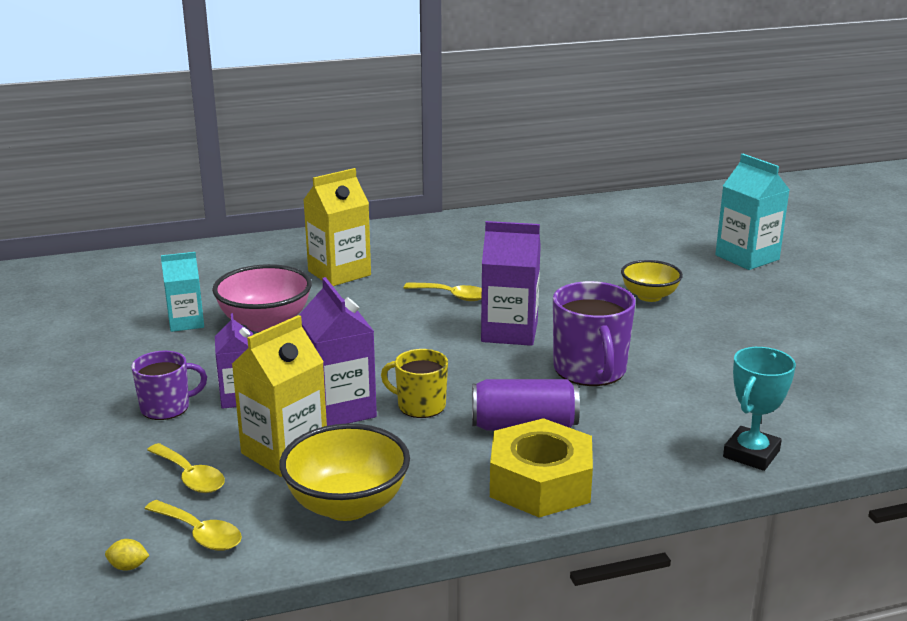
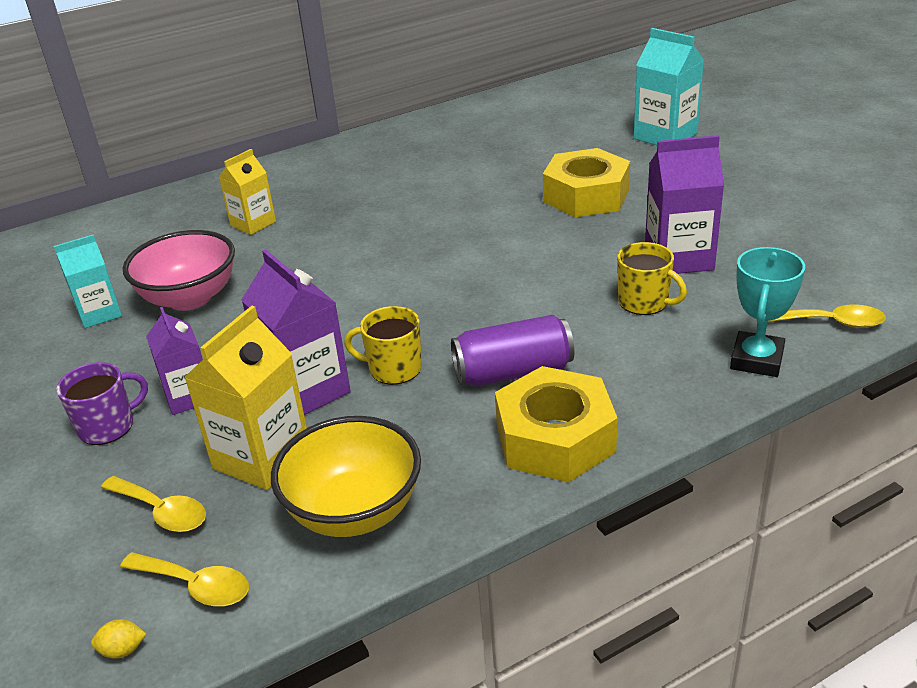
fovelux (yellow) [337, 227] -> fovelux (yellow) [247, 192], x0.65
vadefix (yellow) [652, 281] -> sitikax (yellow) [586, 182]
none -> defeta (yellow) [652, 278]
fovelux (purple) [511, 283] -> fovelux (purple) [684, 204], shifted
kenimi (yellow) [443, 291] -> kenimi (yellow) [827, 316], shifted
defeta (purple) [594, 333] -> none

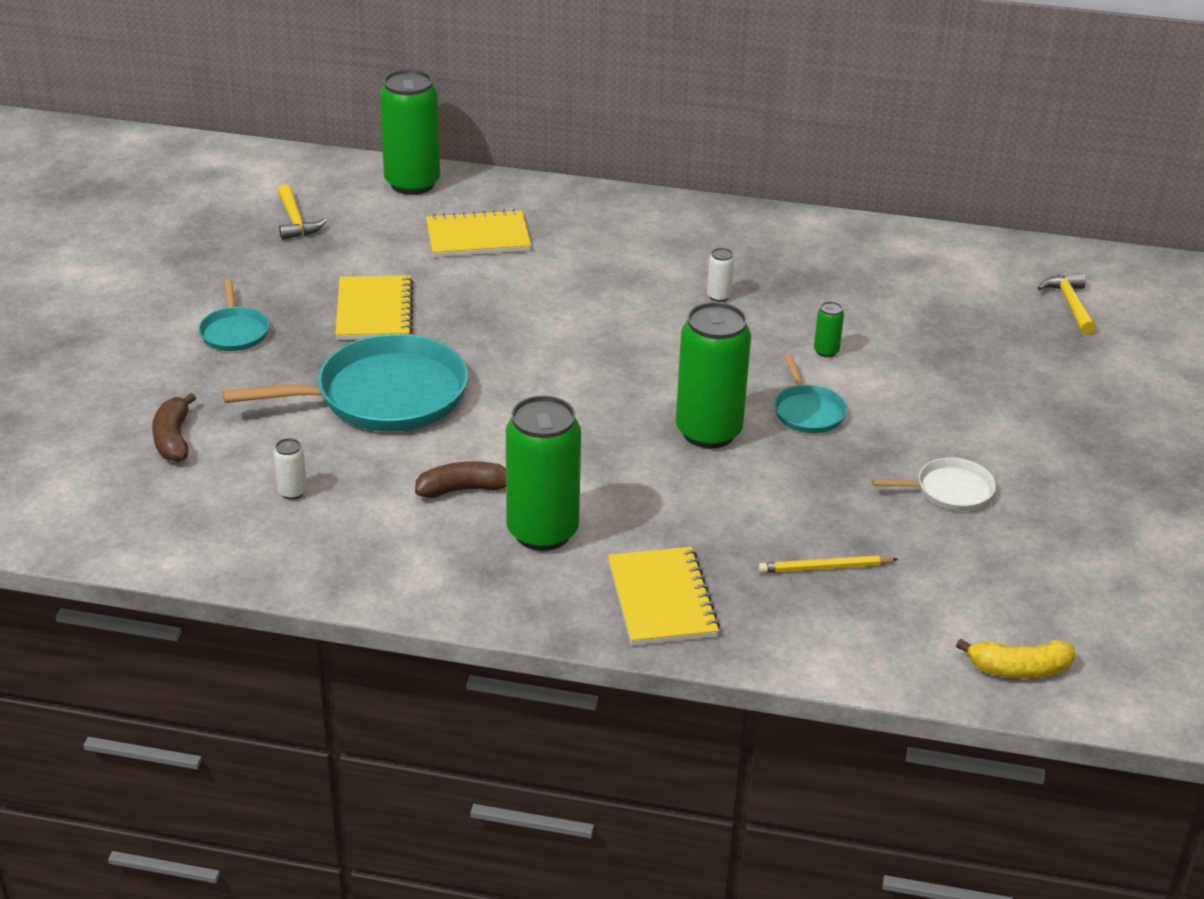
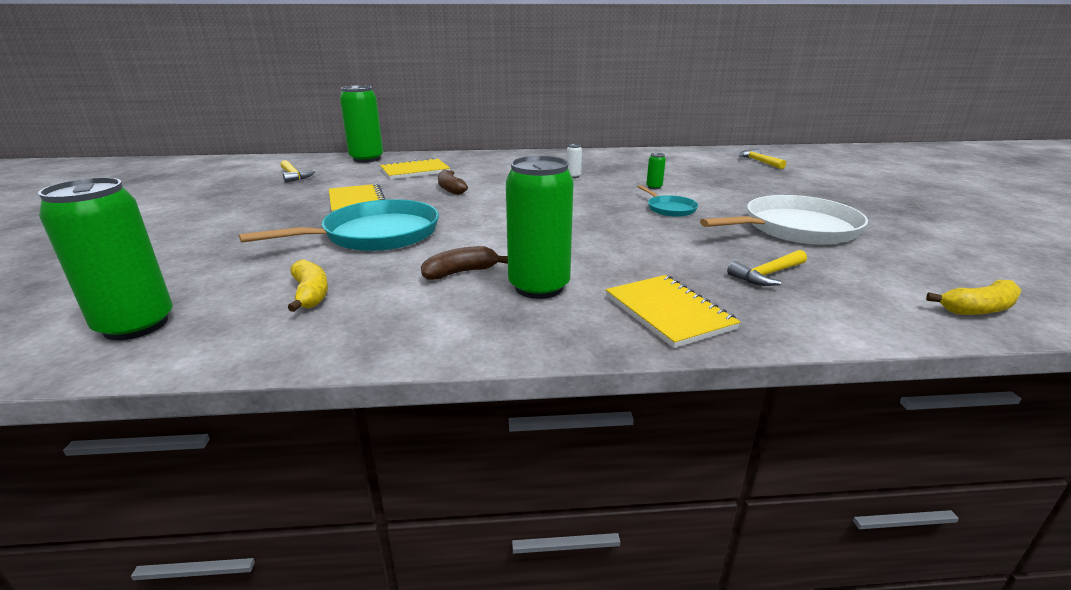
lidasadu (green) [713, 375] -> lidasadu (green) [105, 258], shifted
lidasadu (white) [290, 469] -> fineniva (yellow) [308, 285]
fineniva (brown) [174, 427] -> fineniva (brown) [453, 182], shifted
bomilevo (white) [934, 484] -> bomilevo (white) [784, 220], x2.05
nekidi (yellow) [828, 564] -> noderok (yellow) [767, 268]
bomilevo (turquoise) [233, 315] -> none

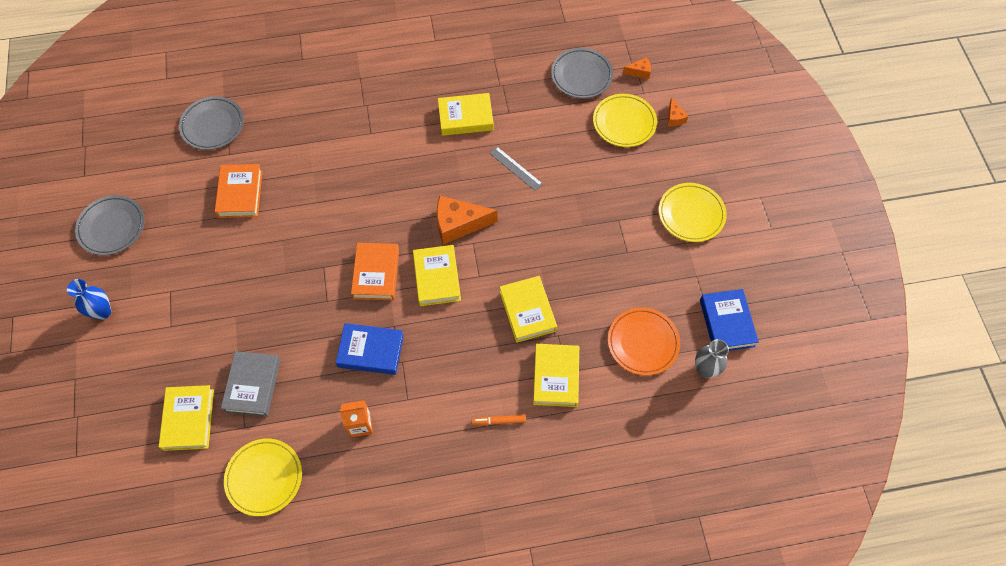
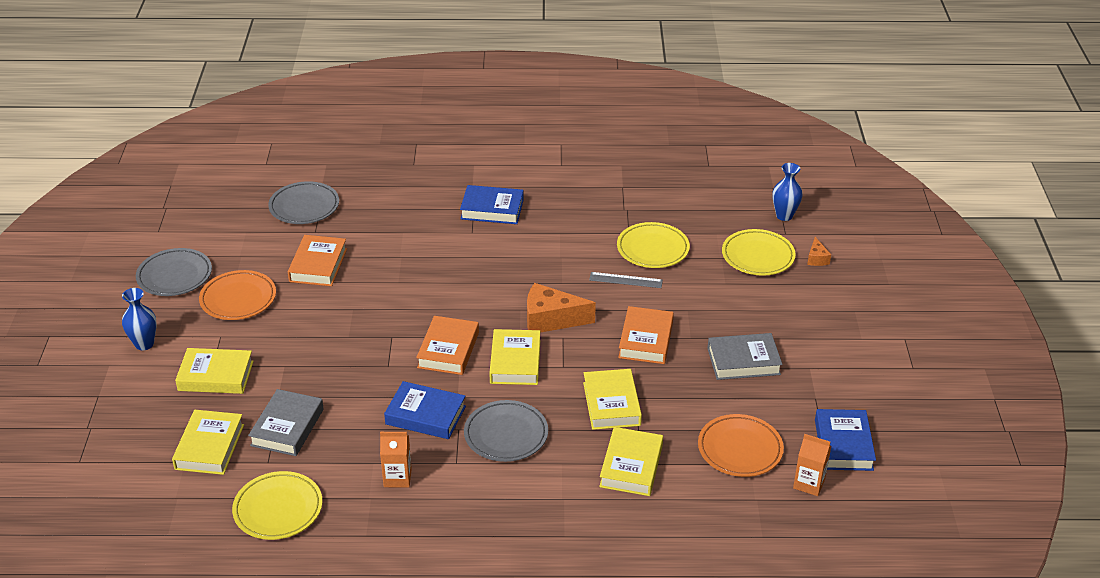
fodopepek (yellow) [466, 114] -> fodopepek (yellow) [214, 371], shifted
none -> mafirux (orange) [237, 295]
none -> fodopepek (blue) [492, 204]
mafirux (grey) [582, 73] -> mafirux (grey) [506, 431], shifted
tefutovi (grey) [516, 169] -> tefutovi (grey) [626, 280], 45 degrees counterclockwise
mafirux (yellow) [693, 212] -> mafirux (yellow) [653, 245], shifted
none -> fodopepek (orange) [646, 335]
none -> fodopepek (grey) [745, 356]
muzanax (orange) [637, 68] -> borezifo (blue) [787, 192]
borezifo (grey) [712, 358] -> fovelux (orange) [812, 465]
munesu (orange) [499, 420] -> none

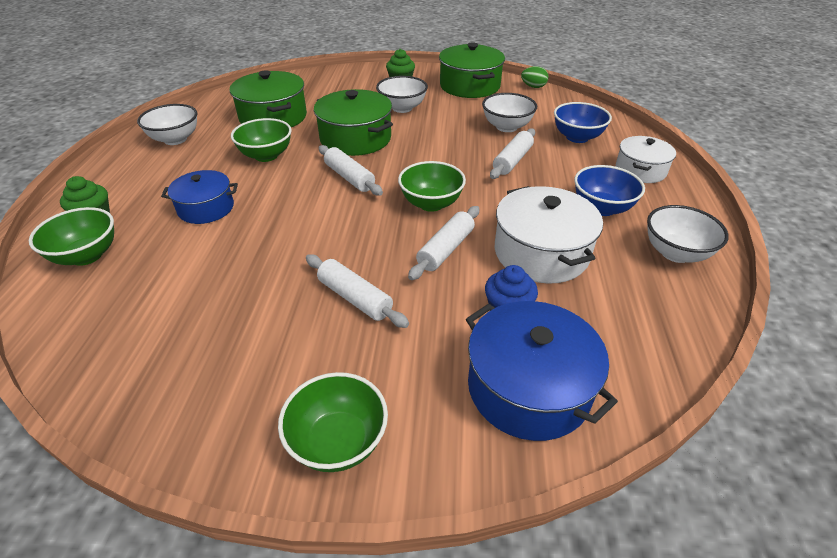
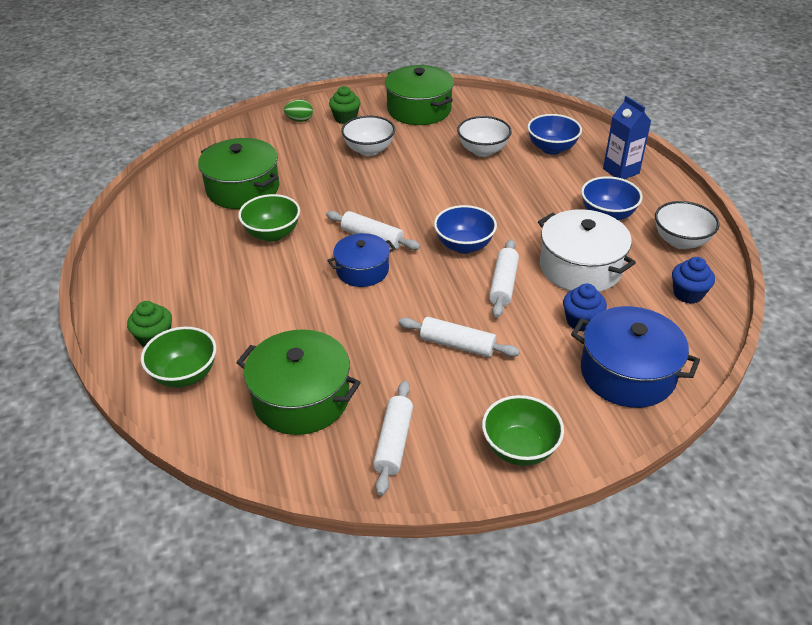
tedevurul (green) [353, 122] -> tedevurul (green) [298, 382], shifted
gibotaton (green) [535, 77] -> gibotaton (green) [298, 110], shifted
tedevurul (blue) [199, 197] -> tedevurul (blue) [361, 260], shifted
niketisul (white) [512, 153] -> niketisul (white) [393, 438], shifted
vadefix (green) [432, 186] -> vadefix (blue) [465, 229]
tedevurul (white) [646, 159] -> fovelux (blue) [627, 137]
none -> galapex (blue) [693, 280]
vadefix (white) [167, 124] -> none

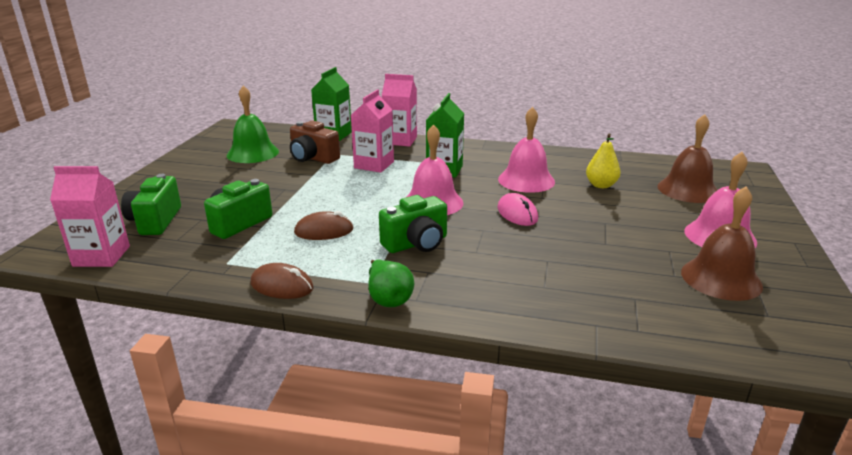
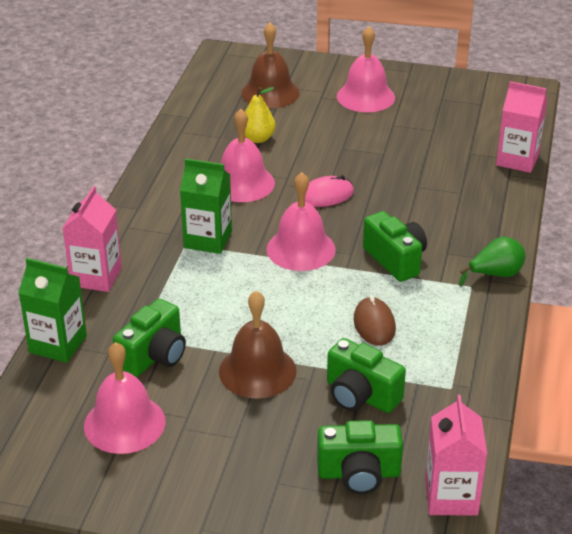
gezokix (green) [253, 124] -> gezokix (pink) [124, 398]
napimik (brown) [315, 142] -> napimik (green) [149, 338]
gezokix (brown) [722, 243] -> gezokix (brown) [258, 345], shifted
fovelux (pink) [372, 131] -> fovelux (pink) [521, 127], shifted
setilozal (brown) [282, 281] -> none

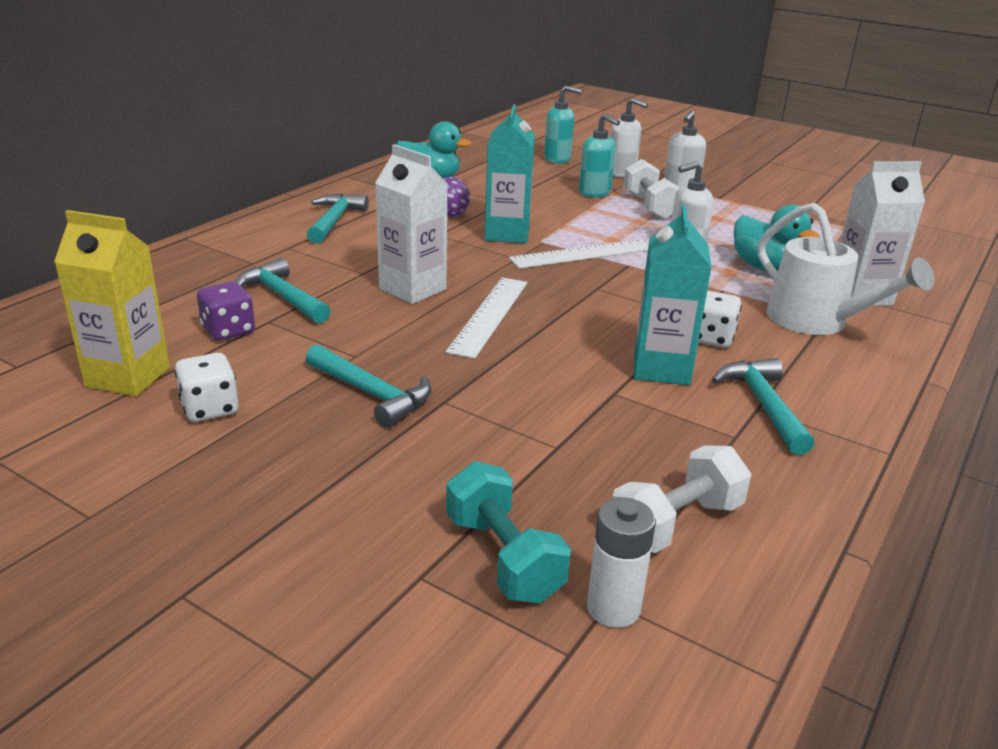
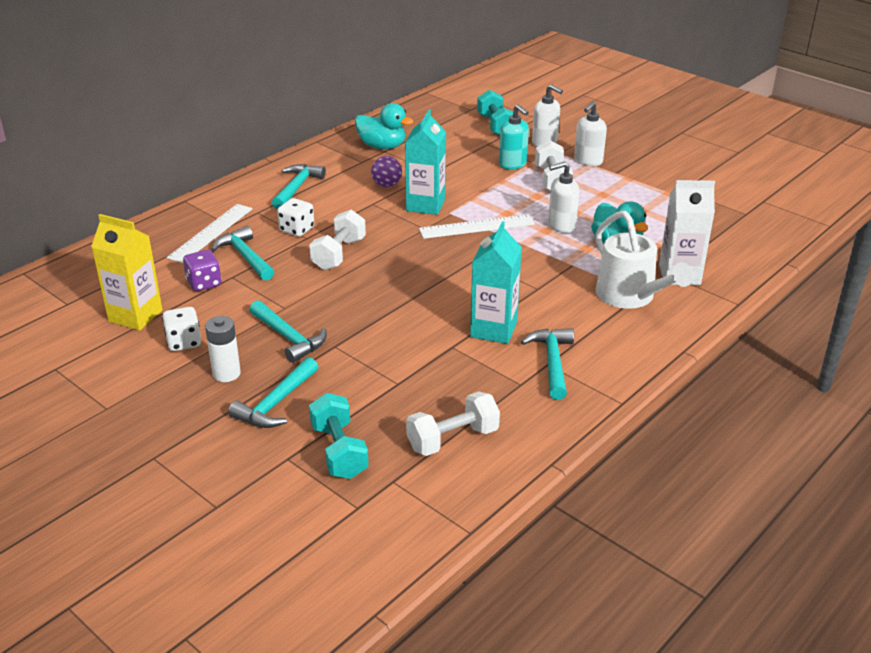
tefutovi (white) [486, 318] -> tefutovi (white) [210, 233], shifted
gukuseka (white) [621, 563] -> gukuseka (white) [223, 349], shifted
none -> noderok (turquoise) [273, 392]
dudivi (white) [720, 318] -> dudivi (white) [295, 217], shifted
fovelux (white) [411, 224] -> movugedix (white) [337, 240]
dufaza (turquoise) [563, 125] -> movugedix (turquoise) [495, 112]

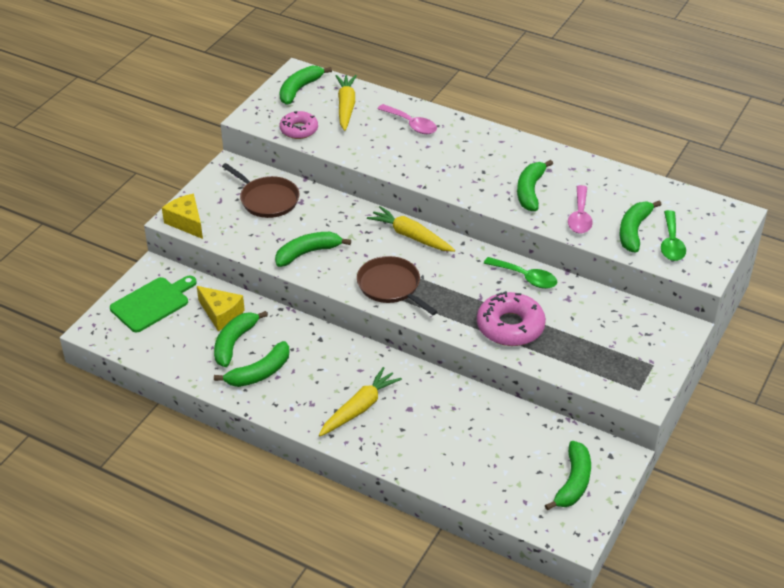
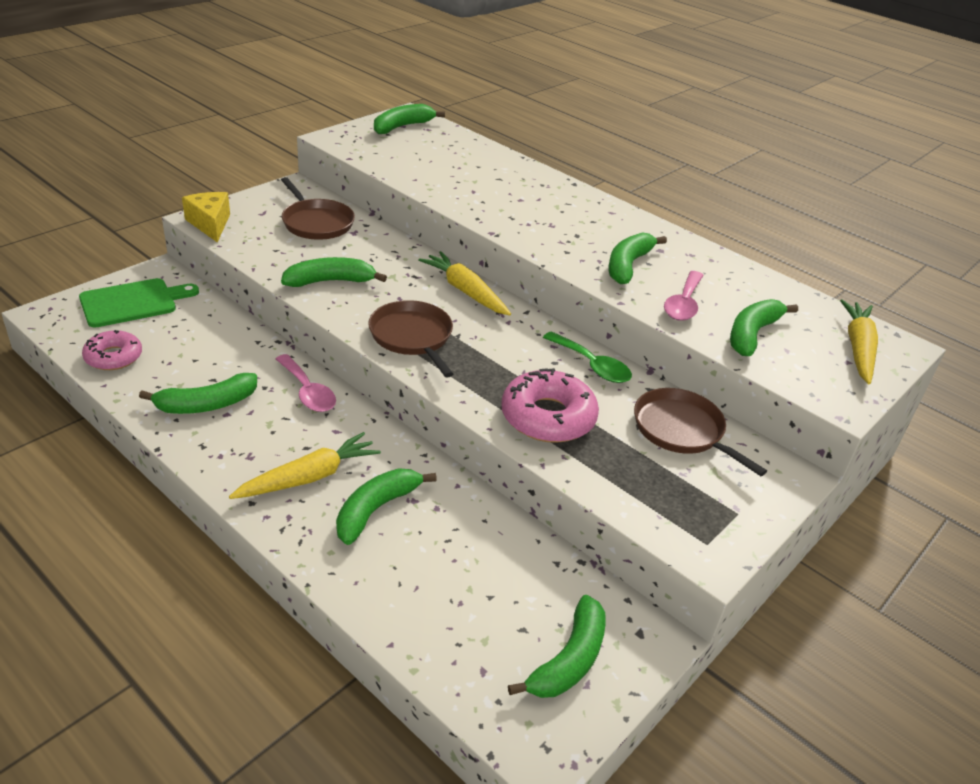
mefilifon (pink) [298, 125] -> mefilifon (pink) [112, 350], shifted
kenimi (pink) [407, 119] -> kenimi (pink) [306, 383], shifted
fineniva (green) [241, 339] -> fineniva (green) [386, 506], shifted
none -> bomilevo (brown) [700, 432]
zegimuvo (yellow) [346, 103] -> zegimuvo (yellow) [859, 341], shifted
muzanax (yellow) [221, 308] -> none
kenimi (green) [673, 235] -> none

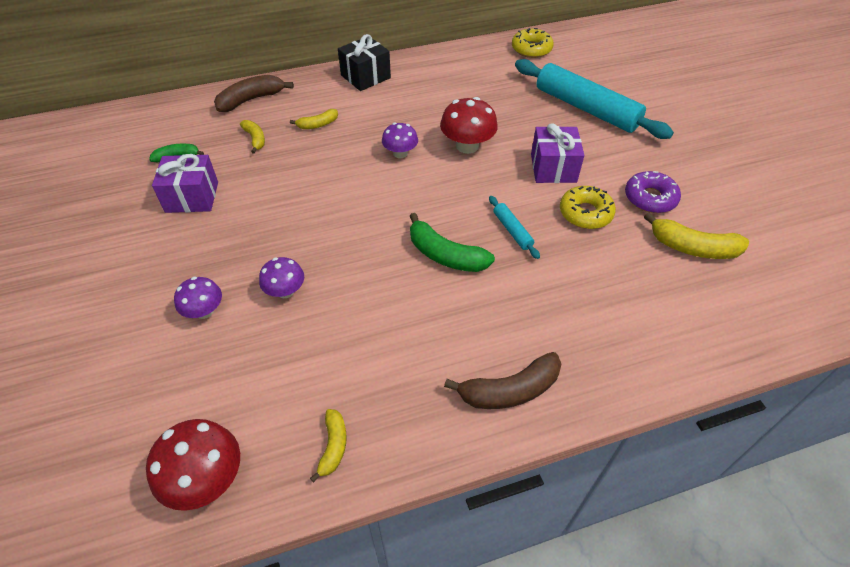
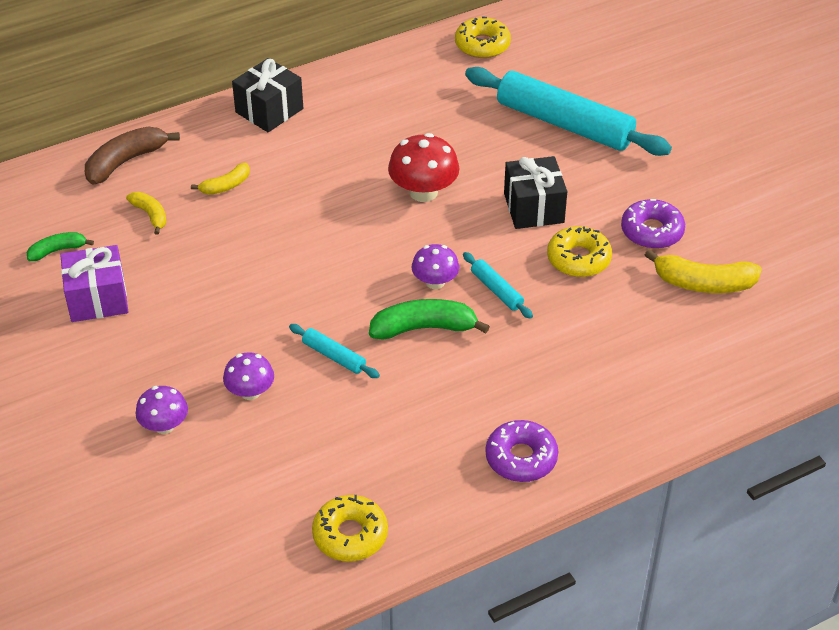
none -> niketisul (turquoise) [334, 351]
fineniva (yellow) [328, 445] -> mefilifon (yellow) [350, 528]
fineniva (green) [452, 242] -> fineniva (green) [429, 319], 150 degrees clockwise
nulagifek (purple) [400, 140] -> nulagifek (purple) [435, 266], shifted
fineniva (brown) [502, 380] -> mefilifon (purple) [521, 451]
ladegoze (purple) [557, 153] -> ladegoze (black) [535, 192]
nulagifek (red) [193, 465] -> none

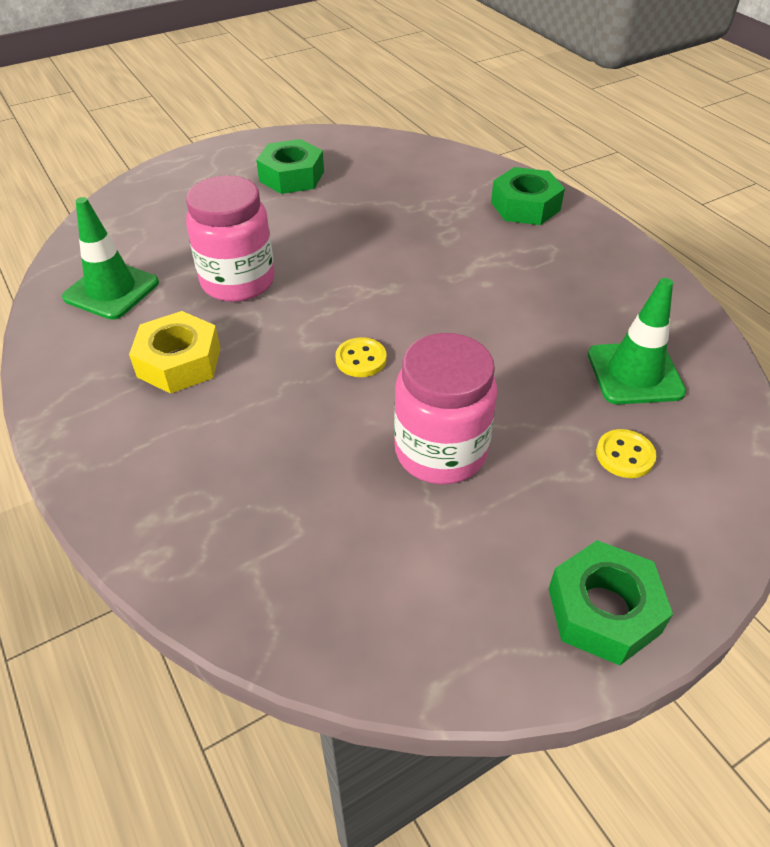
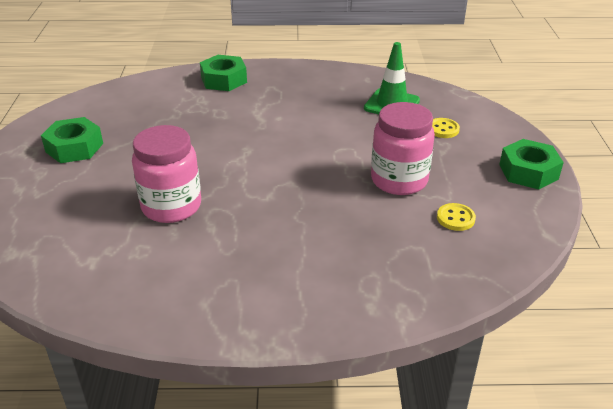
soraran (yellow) [361, 357] -> soraran (yellow) [456, 217], shifted
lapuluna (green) [110, 258] -> none
sitikax (yellow) [174, 352] -> none

